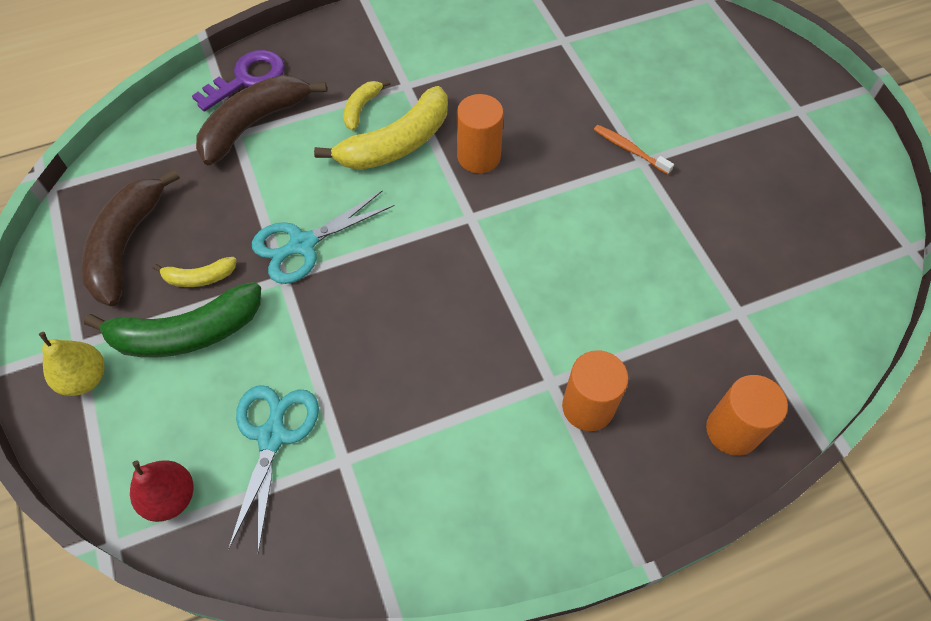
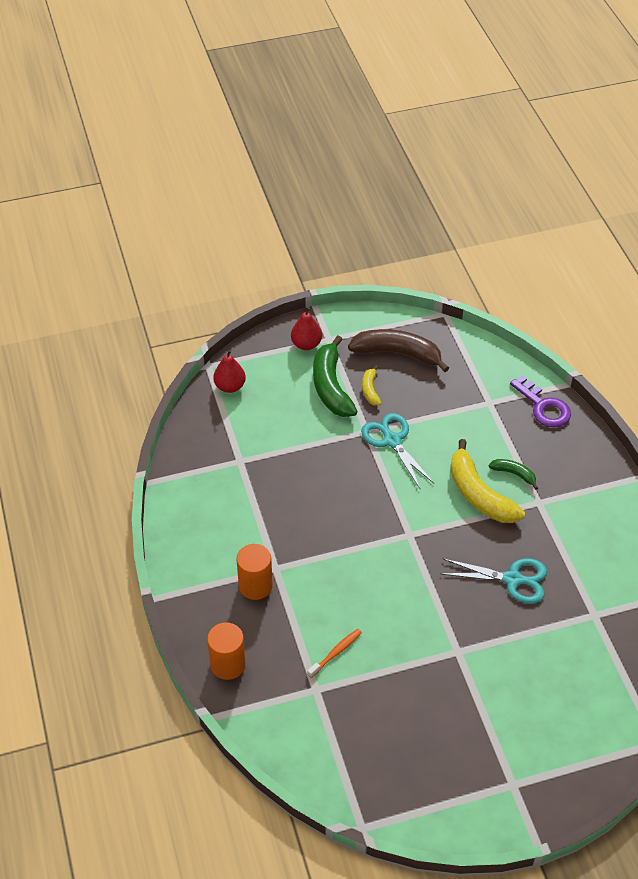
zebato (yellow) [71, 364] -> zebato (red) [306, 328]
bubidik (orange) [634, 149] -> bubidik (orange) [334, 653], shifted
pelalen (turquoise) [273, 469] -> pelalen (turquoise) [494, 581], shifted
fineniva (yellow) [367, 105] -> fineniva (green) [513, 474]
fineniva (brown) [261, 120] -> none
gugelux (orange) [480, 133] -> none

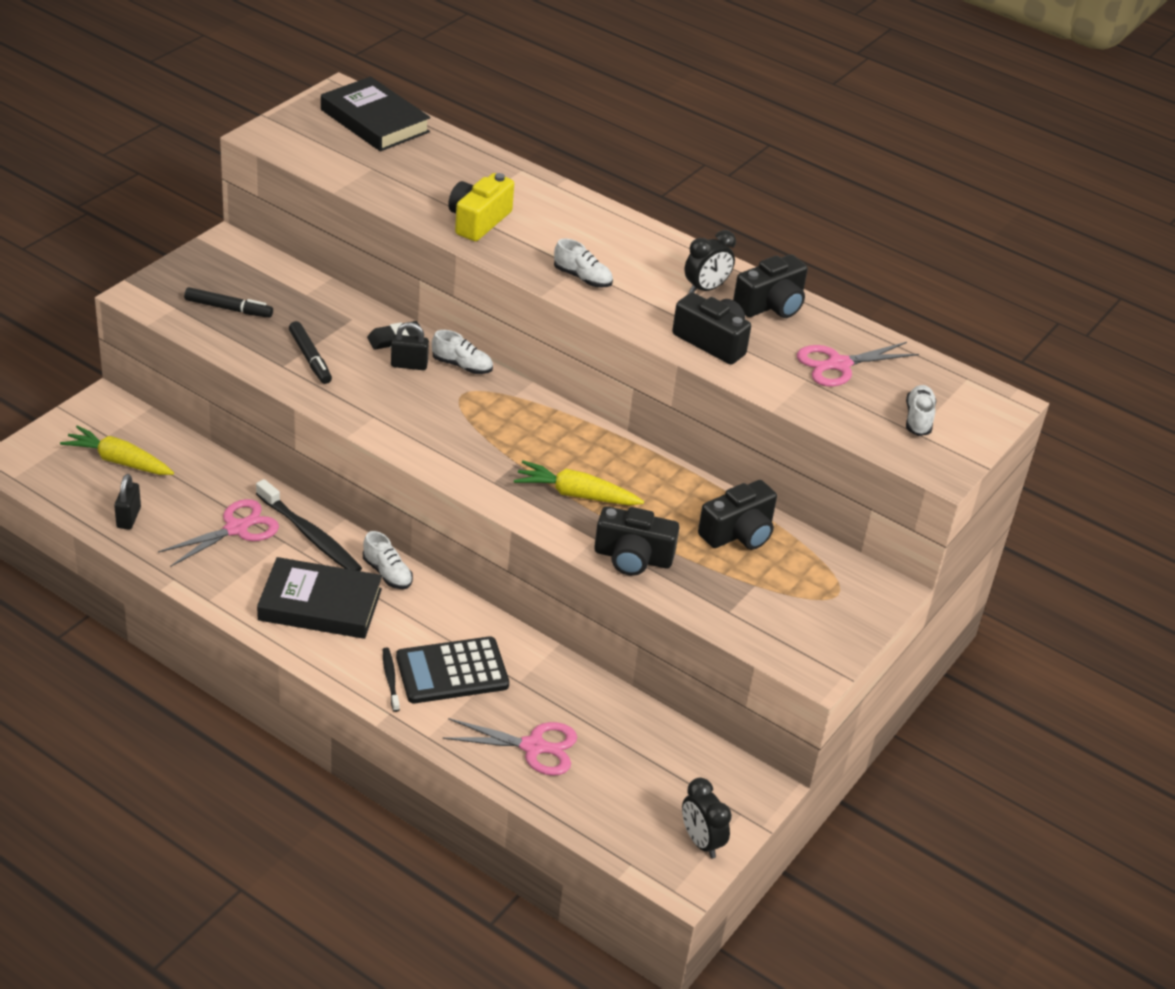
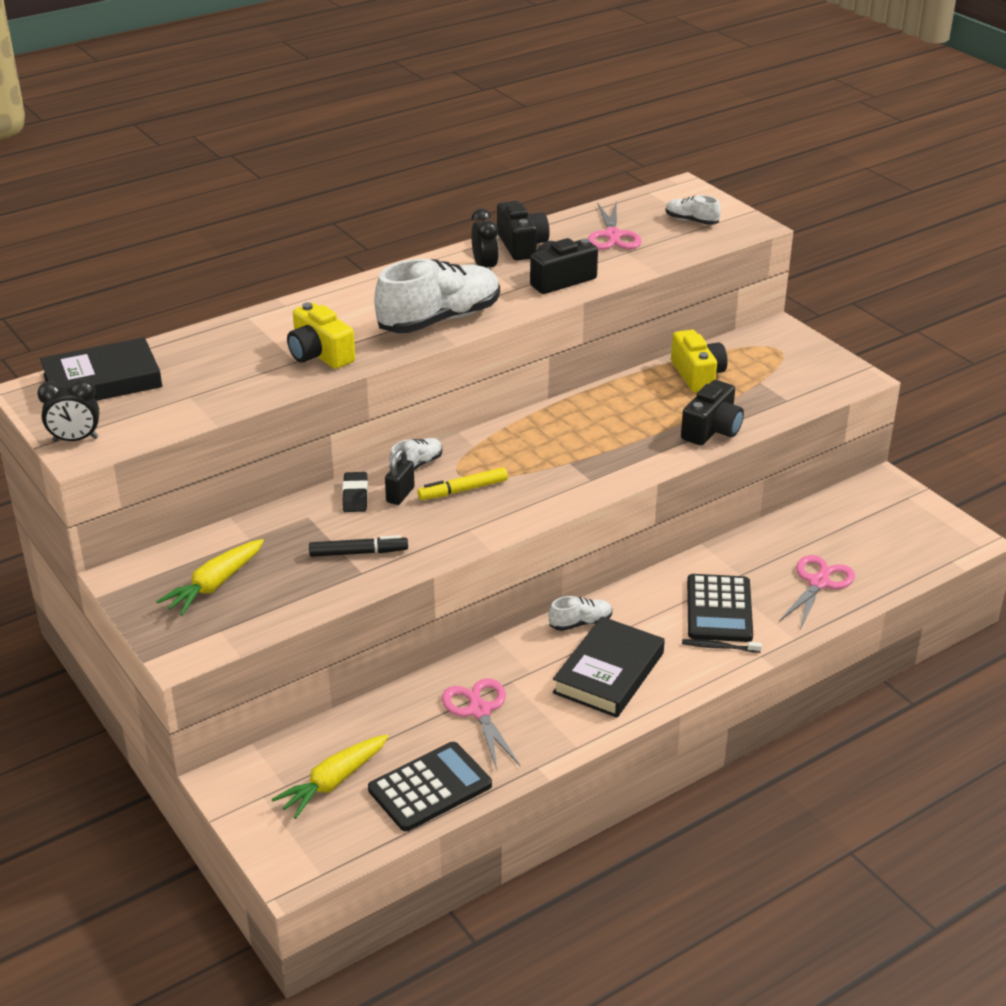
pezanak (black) [707, 818] -> pezanak (black) [68, 410], shifted
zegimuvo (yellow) [579, 482] -> zegimuvo (yellow) [210, 577], shifted
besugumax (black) [127, 502] -> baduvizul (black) [430, 787]
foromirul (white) [583, 263] -> foromirul (white) [437, 296], x2.18
none -> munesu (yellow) [462, 483]
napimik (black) [737, 515] -> napimik (yellow) [699, 361]
munesu (black) [228, 302] -> none
bubidik (black) [309, 525] -> none

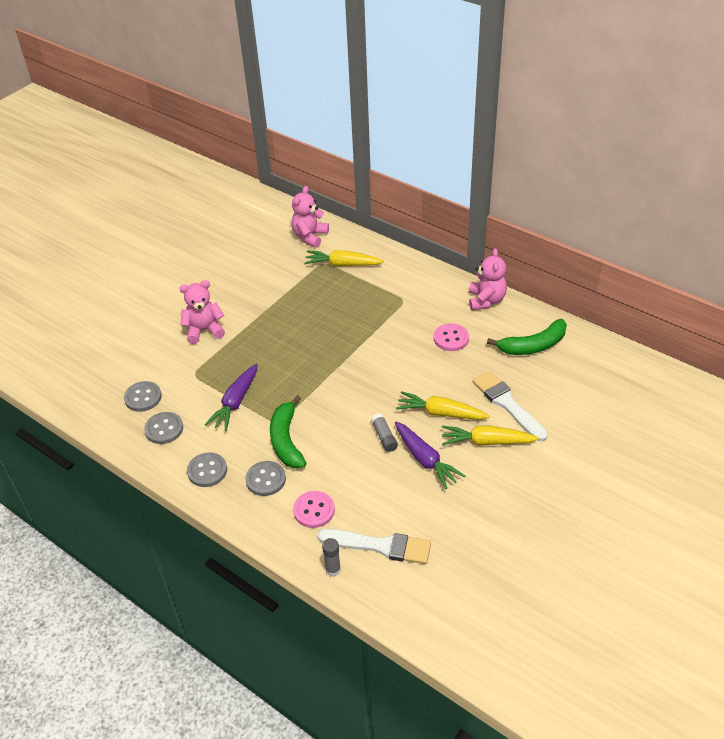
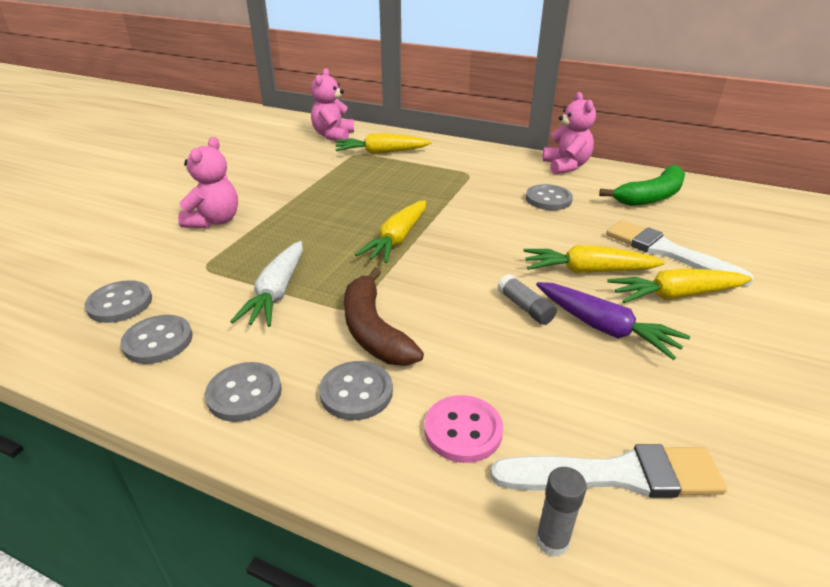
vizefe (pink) [202, 312] -> vizefe (pink) [208, 182], 135 degrees clockwise
zegimuvo (purple) [231, 397] -> zegimuvo (white) [266, 284]
fineniva (green) [288, 431] -> fineniva (brown) [384, 317]
none -> zegimuvo (yellow) [390, 231]
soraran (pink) [451, 337] -> soraran (grey) [549, 197]

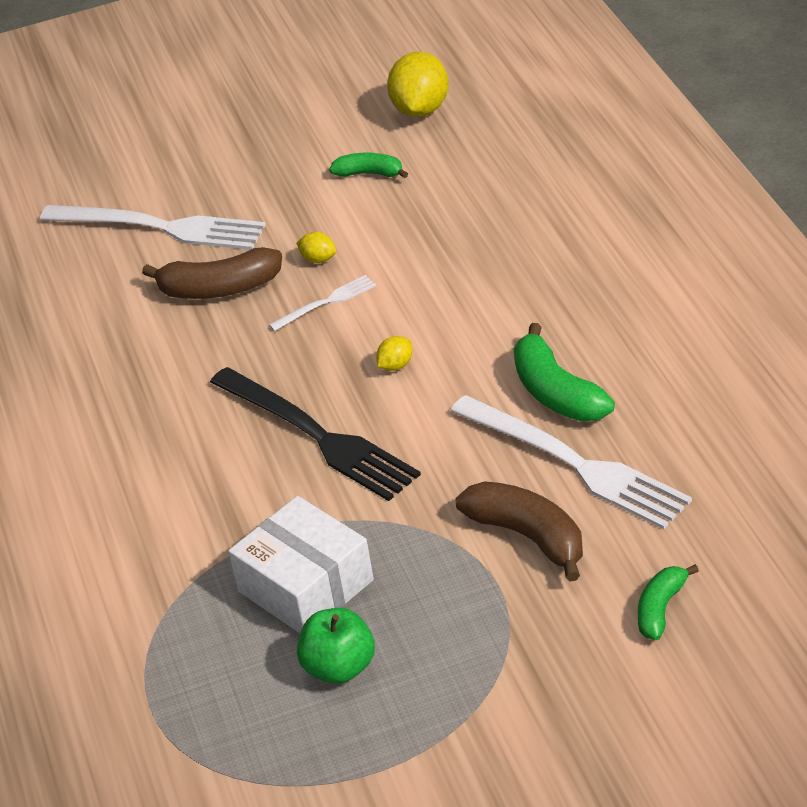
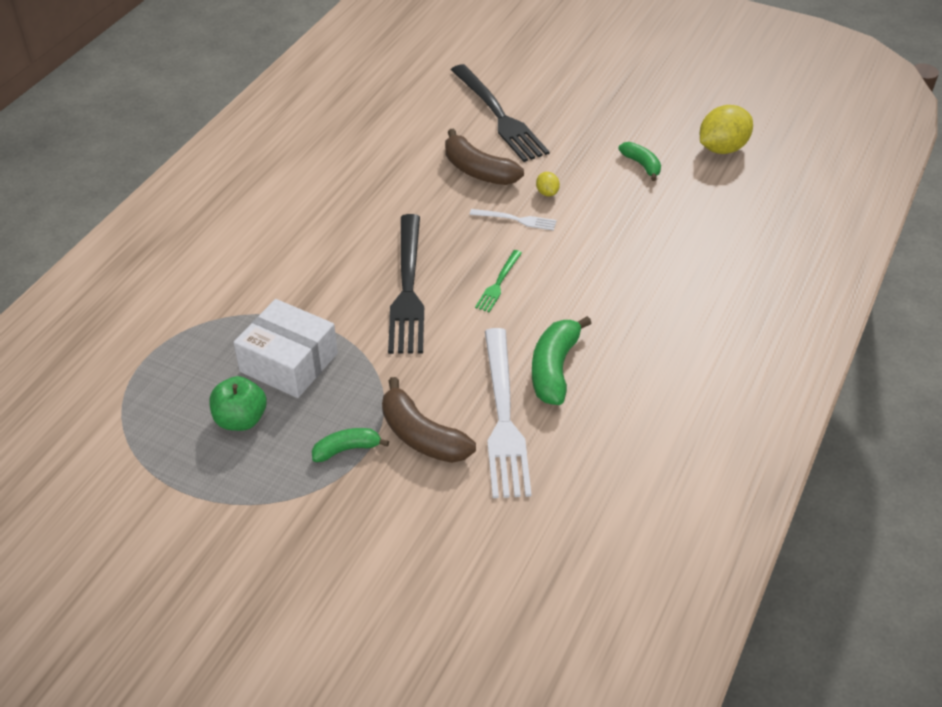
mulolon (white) [301, 564] -> mulolon (white) [285, 348], 60 degrees counterclockwise
fineniva (green) [668, 602] -> fineniva (green) [350, 445], shifted
fineniva (brown) [519, 531] -> fineniva (brown) [429, 420], 135 degrees clockwise
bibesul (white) [153, 227] -> bibesul (black) [500, 113]
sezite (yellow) [394, 353] -> bibesul (green) [498, 281]

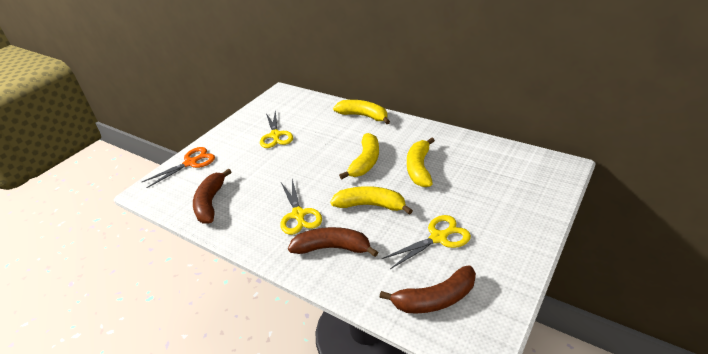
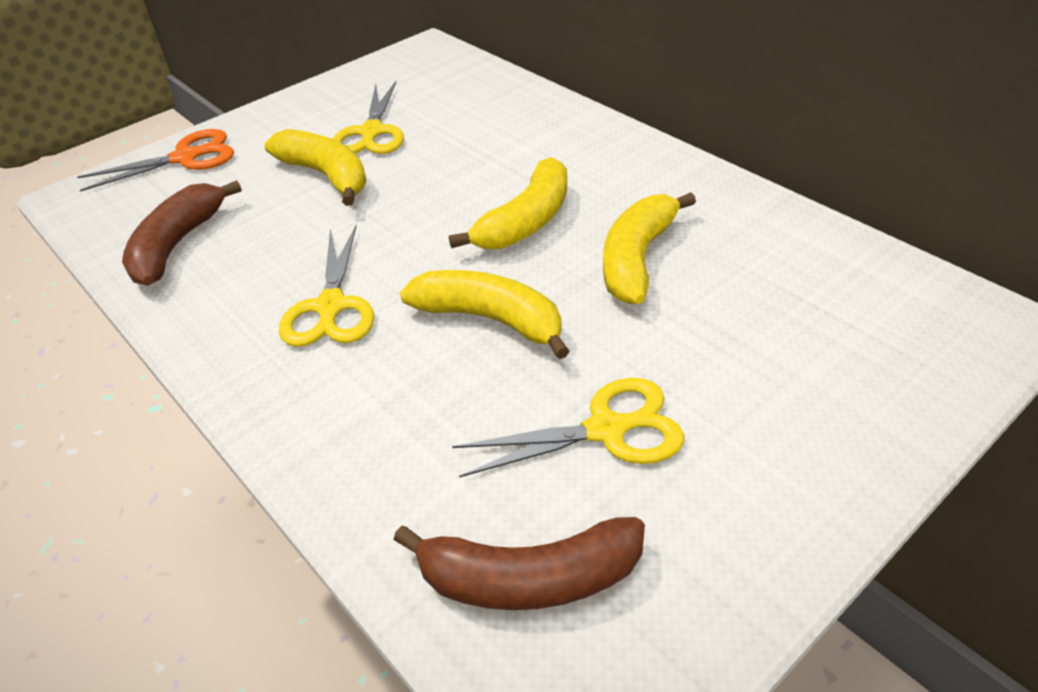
fineniva (yellow) [361, 112] -> fineniva (yellow) [315, 167], shifted
fineniva (brown) [333, 242] -> none

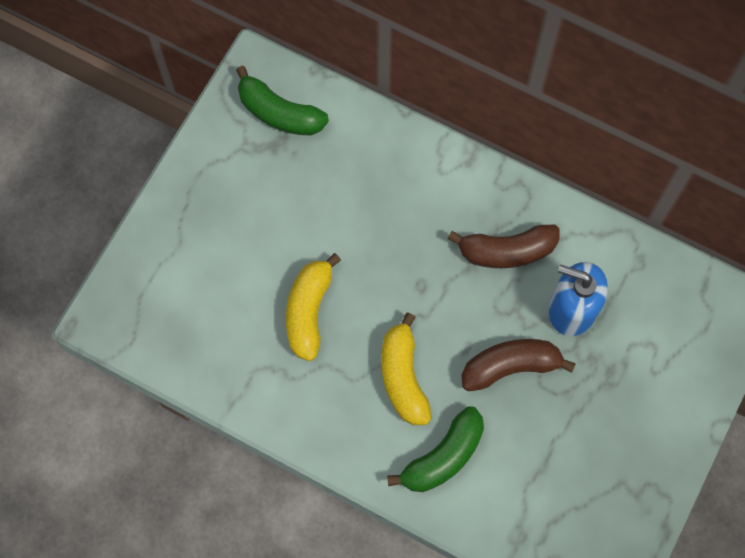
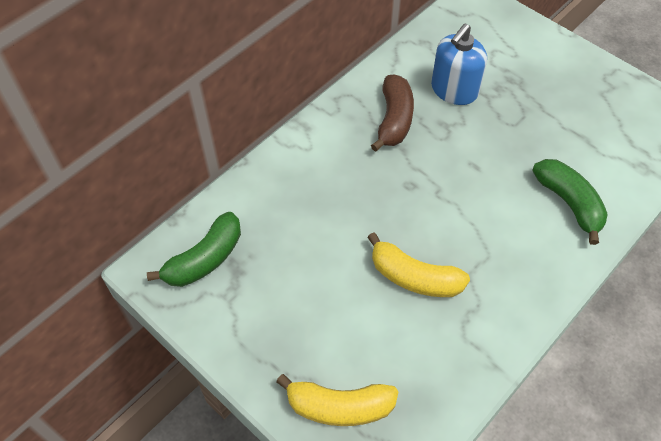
fineniva (yellow) [406, 369] -> fineniva (yellow) [337, 400], shifted
fineniva (brown) [519, 365] -> none

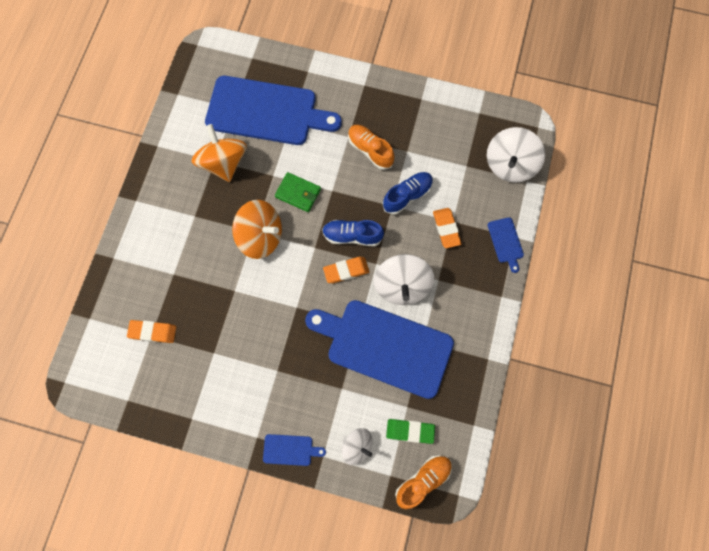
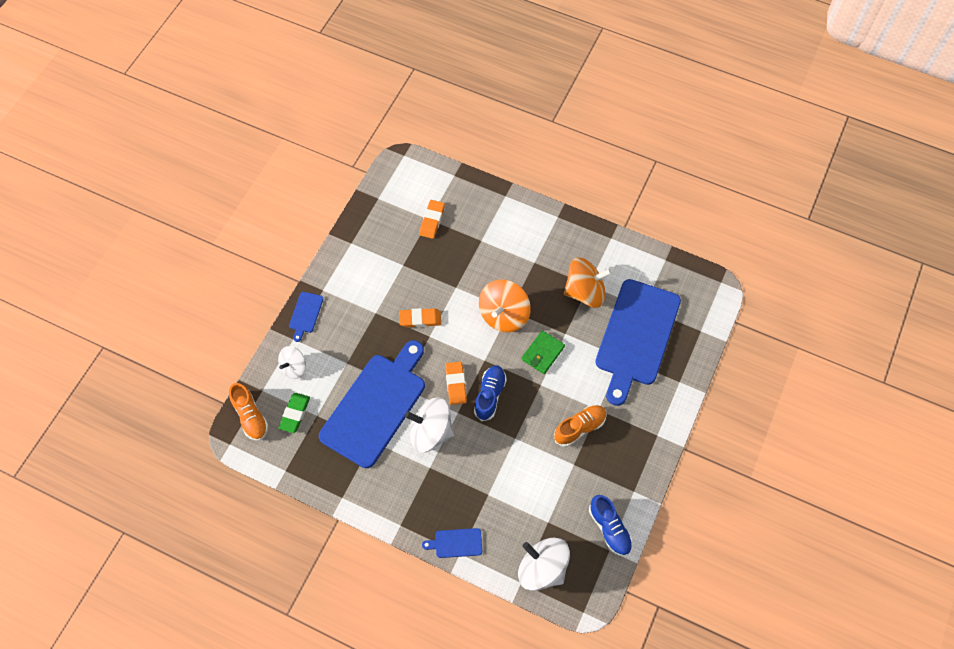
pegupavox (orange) [447, 228] -> pegupavox (orange) [420, 317], shifted
foromirul (blue) [407, 193] -> foromirul (blue) [611, 525], shifted

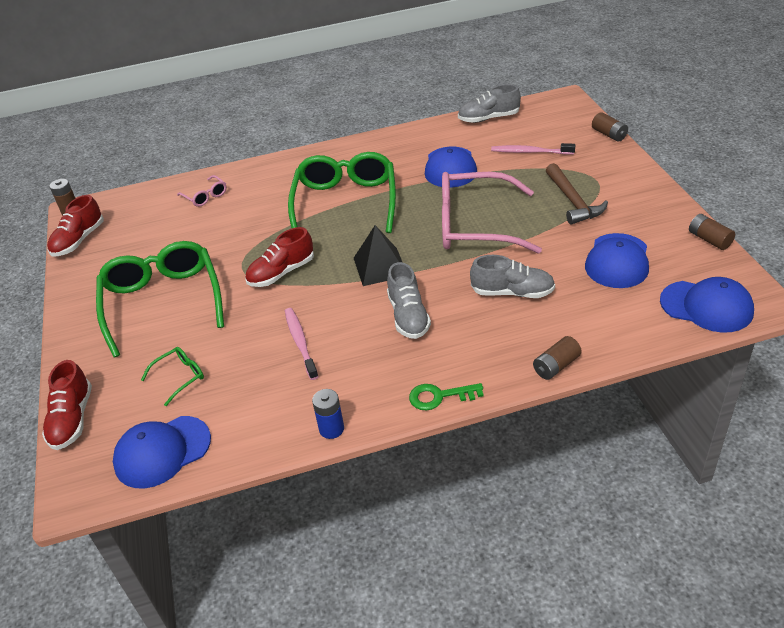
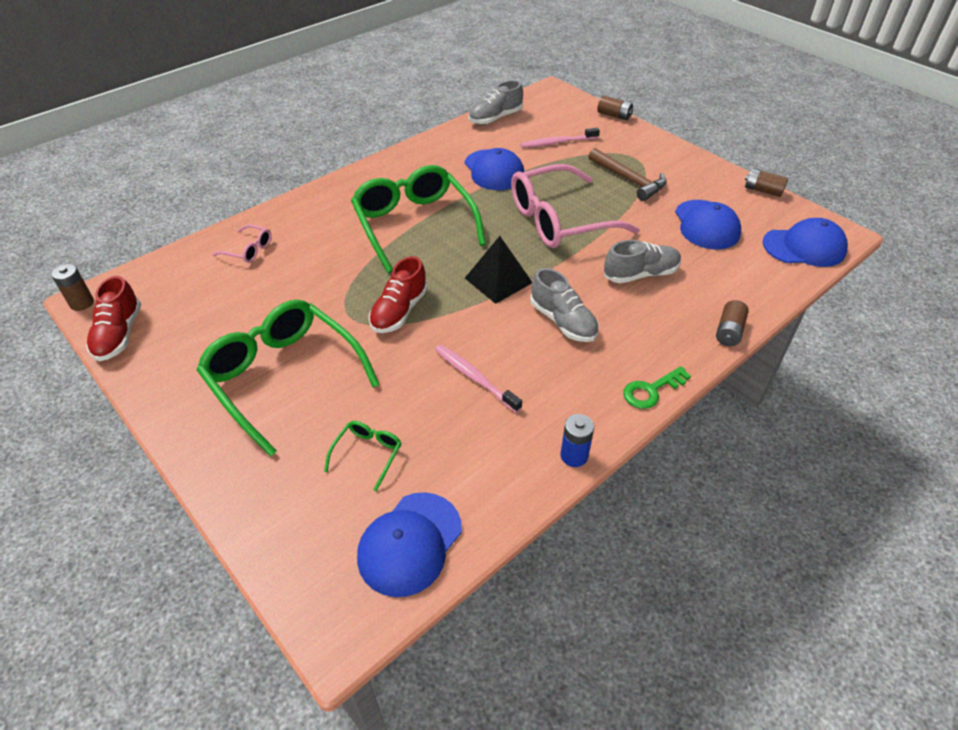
foromirul (red) [67, 405] -> none

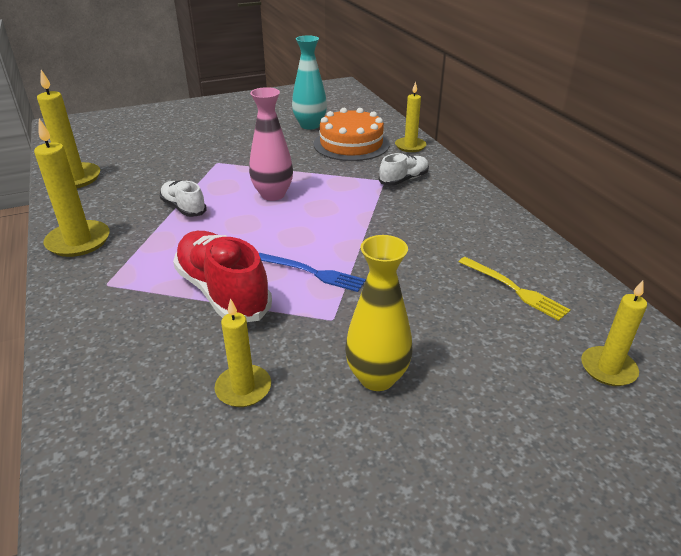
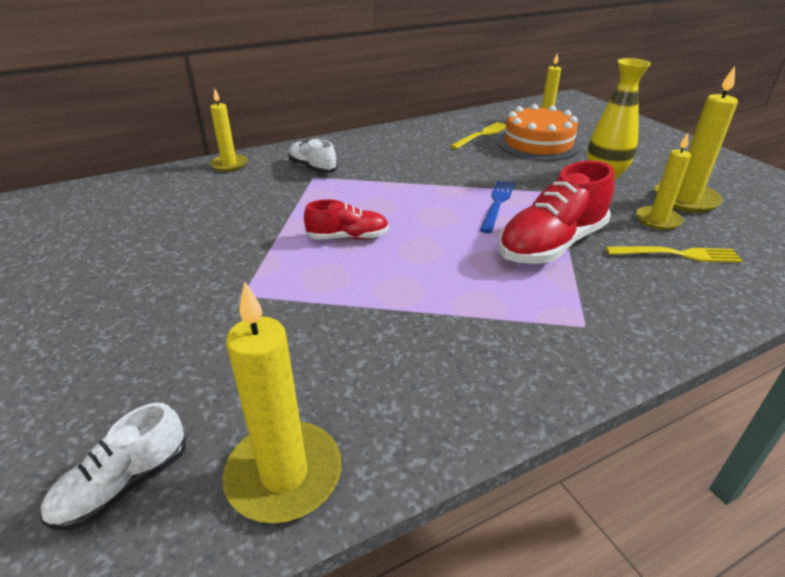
foromirul (white) [183, 198] -> foromirul (white) [113, 466], shifted
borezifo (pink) [271, 144] -> foromirul (red) [346, 219]
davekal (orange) [351, 134] -> davekal (orange) [539, 132], shifted
none -> bibesul (yellow) [674, 254]
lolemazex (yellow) [72, 188] -> lolemazex (yellow) [696, 139], shifted
borezifo (turquoise) [309, 82] -> none

